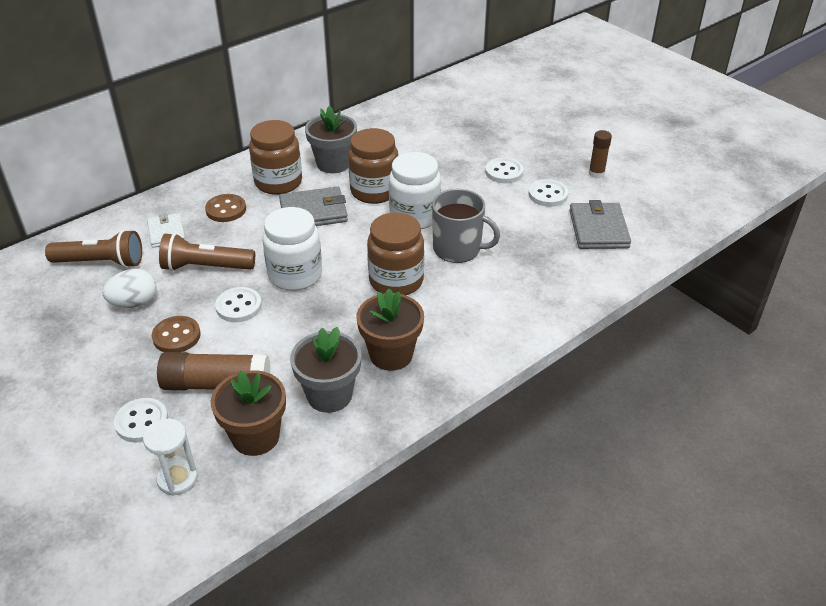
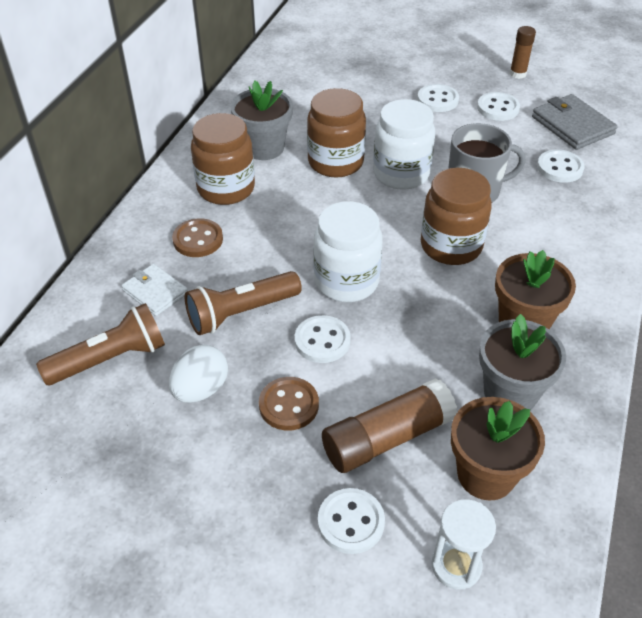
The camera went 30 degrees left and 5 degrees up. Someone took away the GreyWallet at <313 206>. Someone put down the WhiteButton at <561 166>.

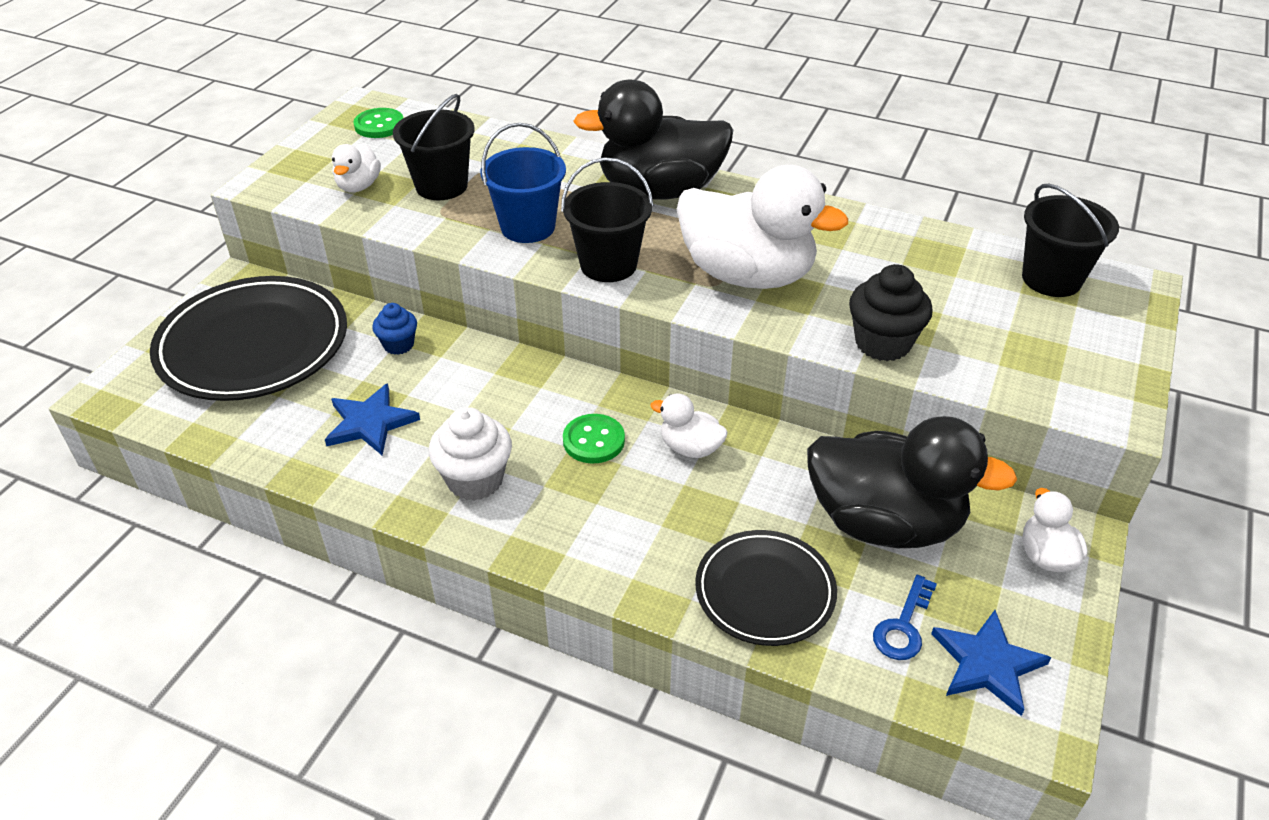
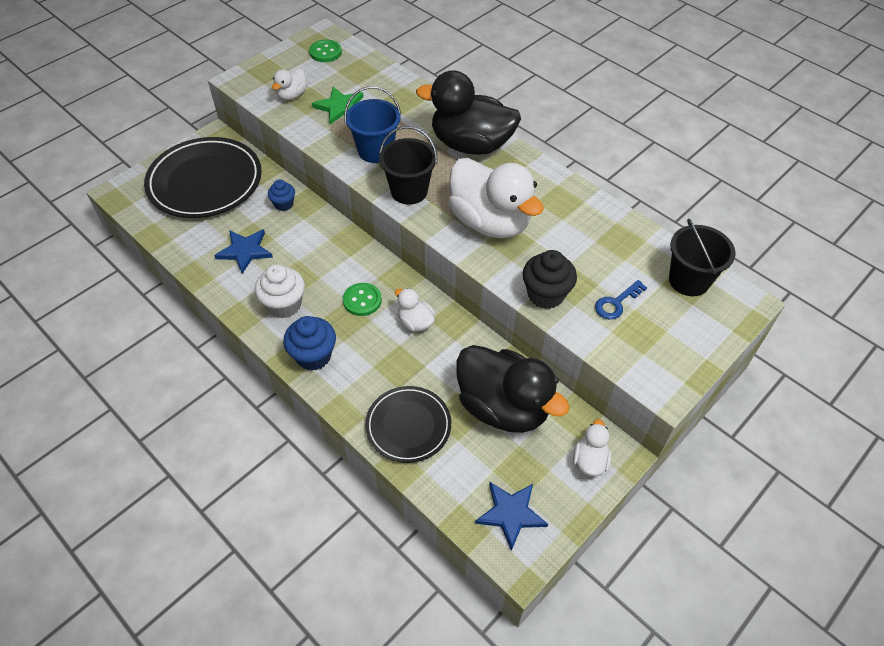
The camera went 20 degrees right and 10 degrees up. Someone put down the BlueCupcake at <309 343>. Someone carried the BlueKey from <905 617> to <621 299>. Someone swapped the BlackBucket at <434 147> for the GreenStar at <338 105>.

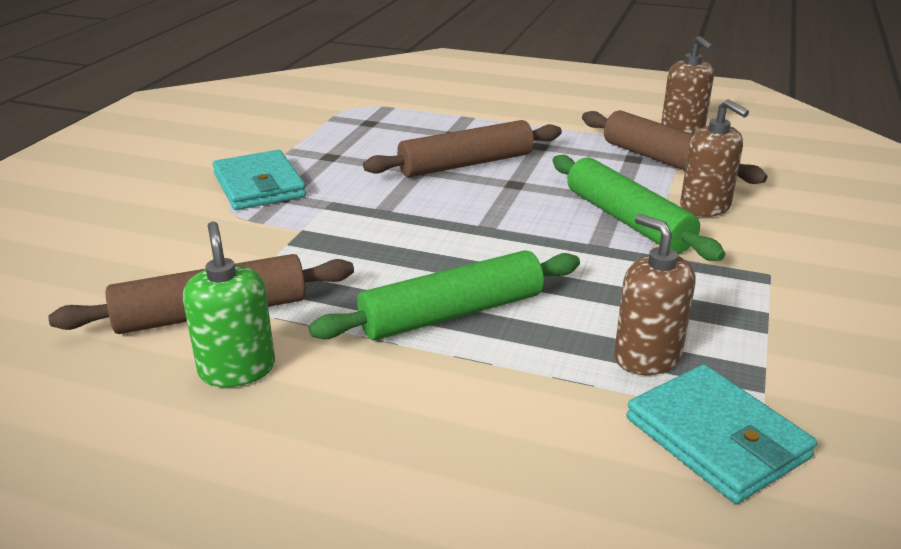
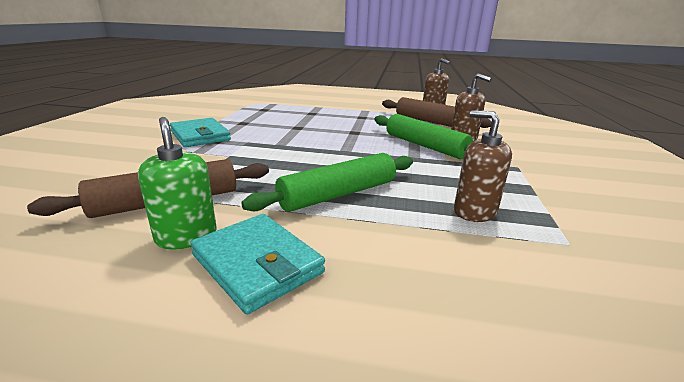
The camera went 10 degrees left and 5 degrees down. Someone took away the BrownRollingPin at <462 148>. Someone carried the TurquoiseWallet from <721 434> to <257 264>.

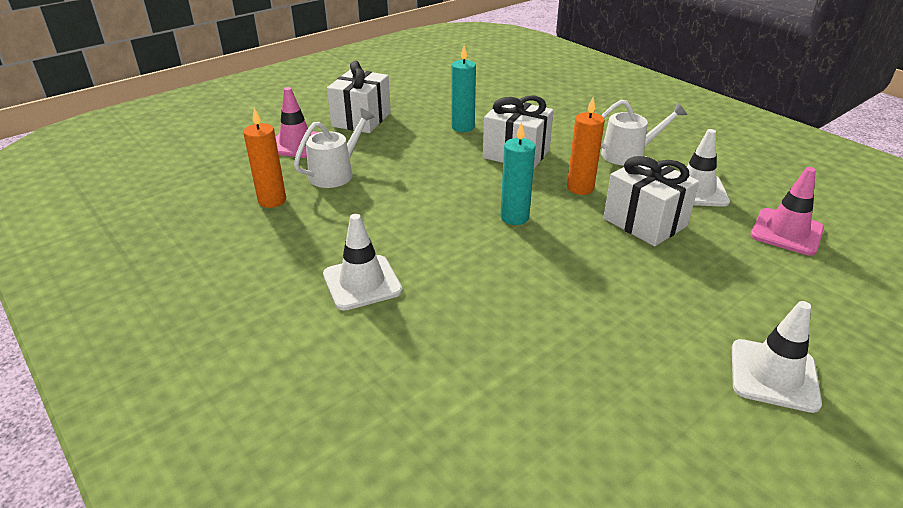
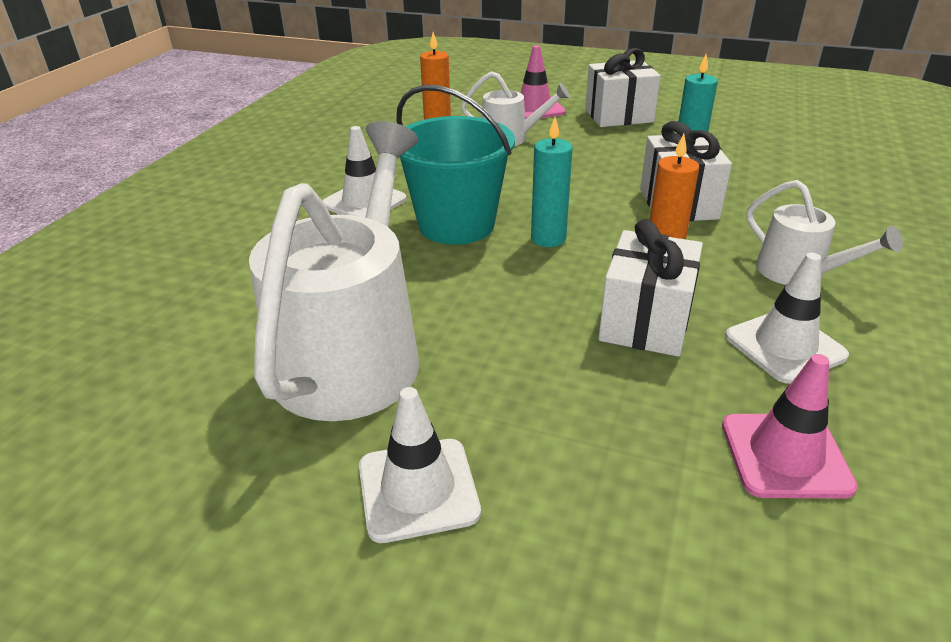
The camera went 60 degrees right and 0 degrees up. Someone put down the WhiteWateringCan at <334 271>. Someone put down the TurquoiseBucket at <455 165>.

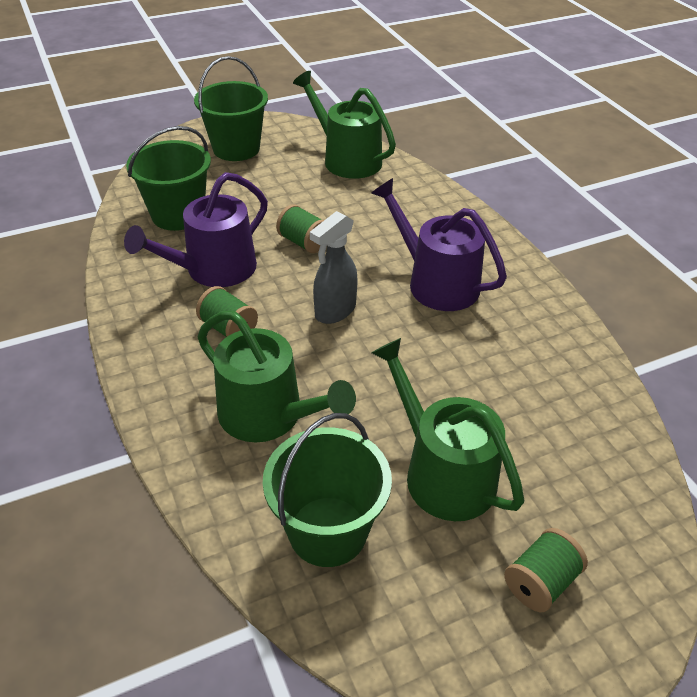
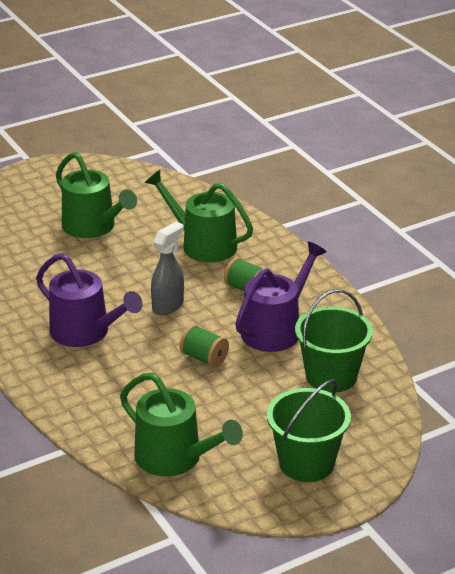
The camera went 175 degrees right and 10 degrees down. Someone took away the GreenBucket at <327 490>. Someone took away the GreenSpool at <546 570>.

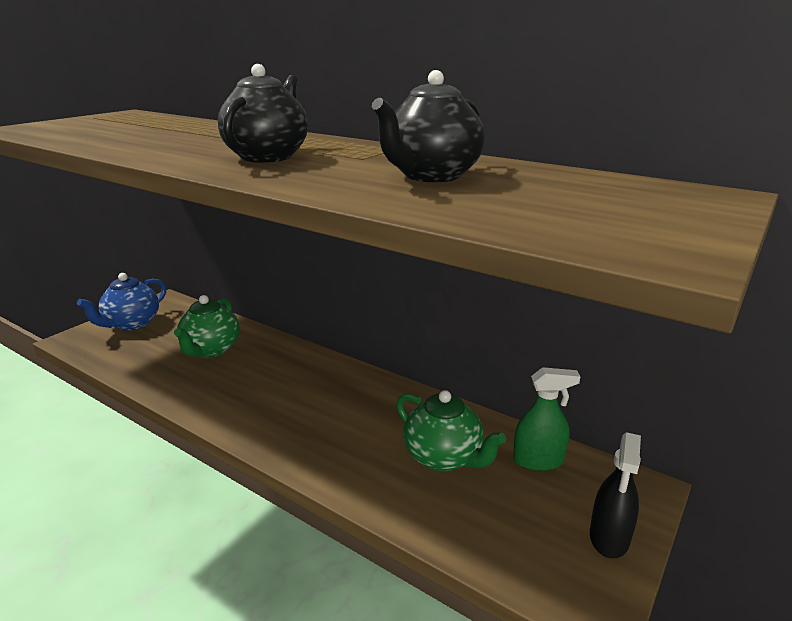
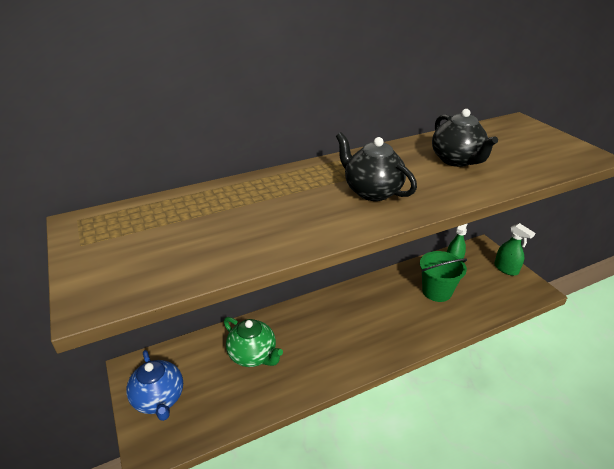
The camera went 60 degrees left and 10 degrees up. Someone swapped the GreenTeapot at <451 431> for the GreenBucket at <443 276>. Someone repainted the BlackSprayBottle at <615 495>, which became the GreenSprayBottle at <514 249>.

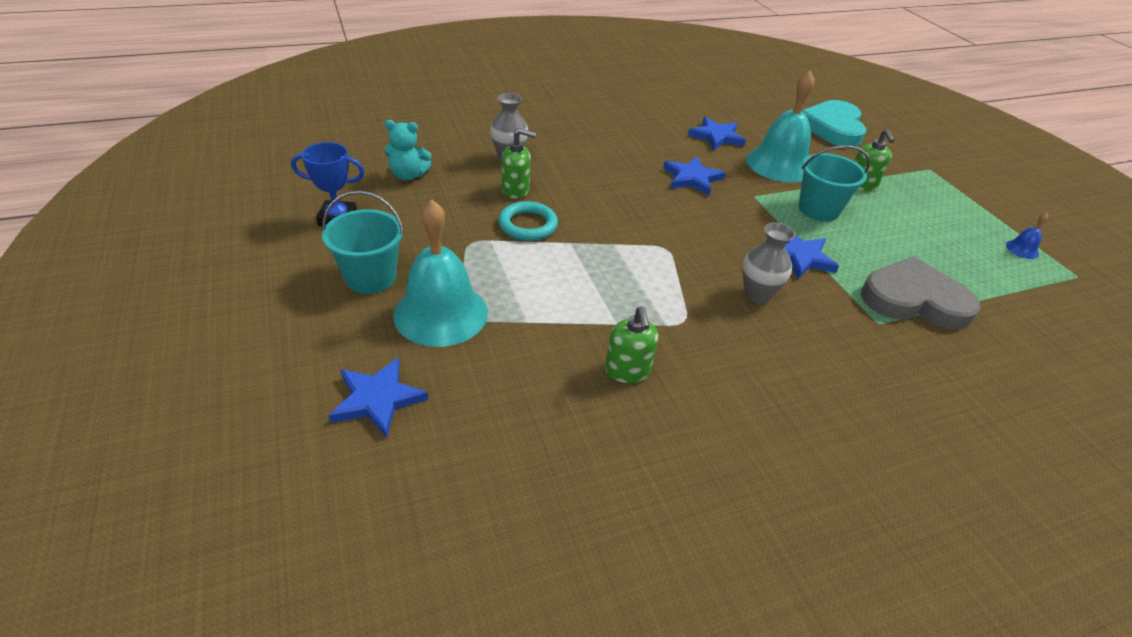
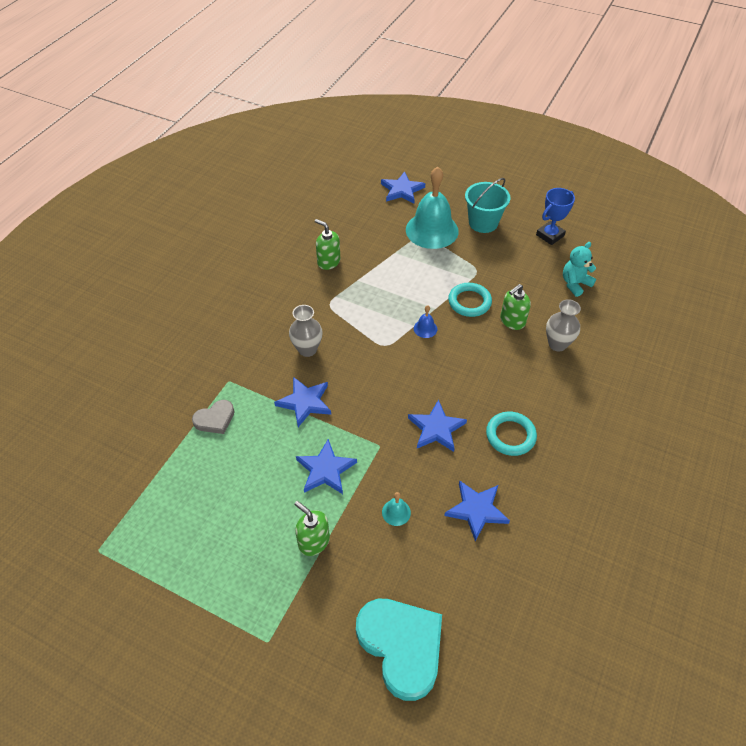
The camera went 140 degrees right and 10 degrees up. Someone put down the TurquoiseRing at <511 434>. Someone carried the BlueBell from <1027 236> to <425 321>. Someone swapped the TurquoiseBucket at <834 183> for the BlueStar at <326 466>. Someone scaled the TurquoiseBell at <780 126> by 0.40. Someone scaled the GreyHeart at <920 293> by 0.52.

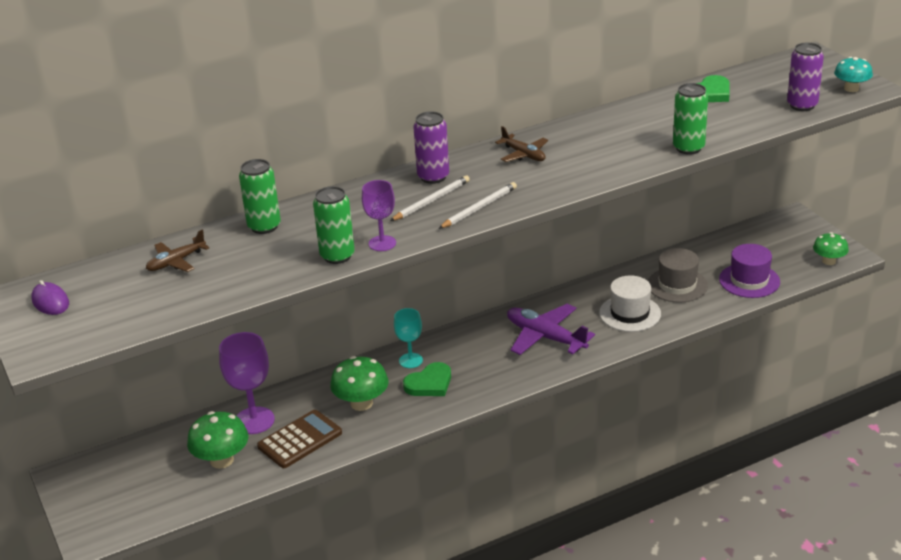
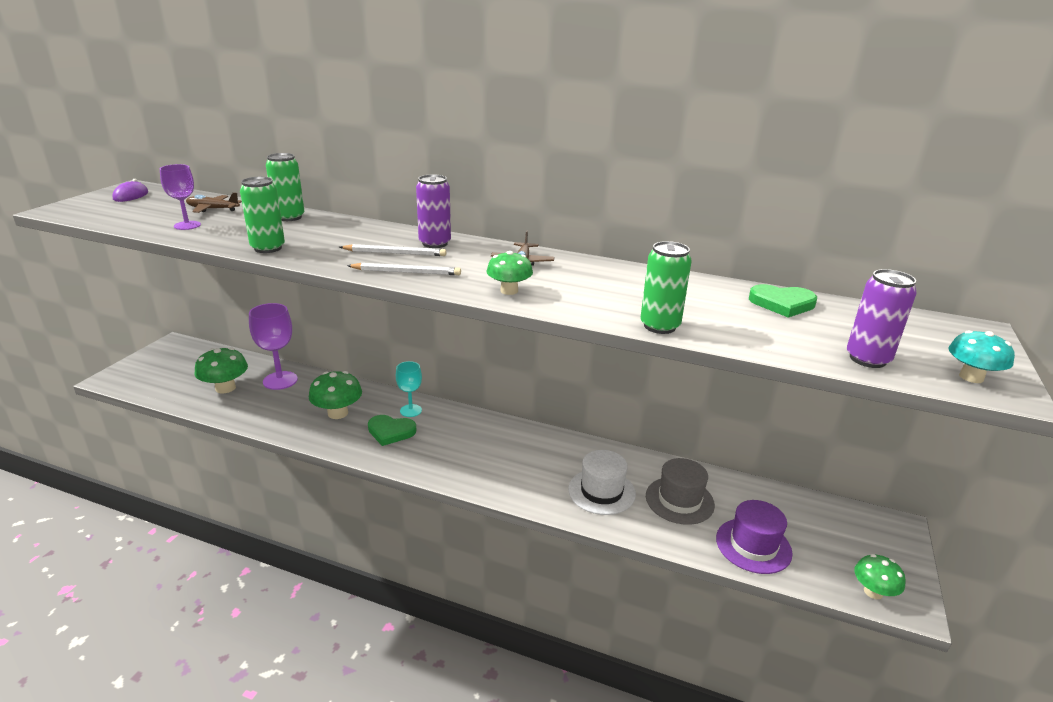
The camera went 45 degrees right and 5 degrees down. Someone took away the BrownCalculator at <299 439>. Someone took away the PurplePlane at <551 329>. Someone put down the GreenMushroom at <509 273>. Someone carried the PurpleGoblet from <379 215> to <180 197>.

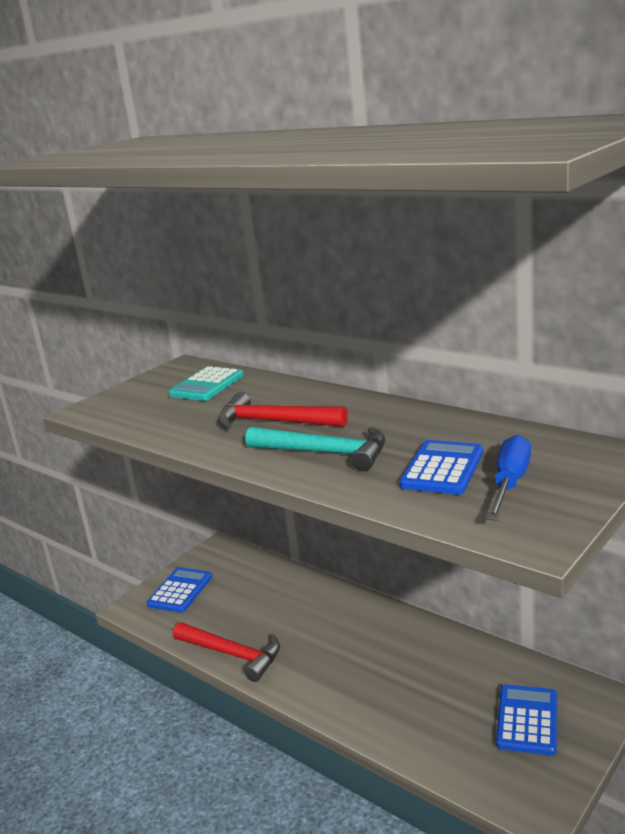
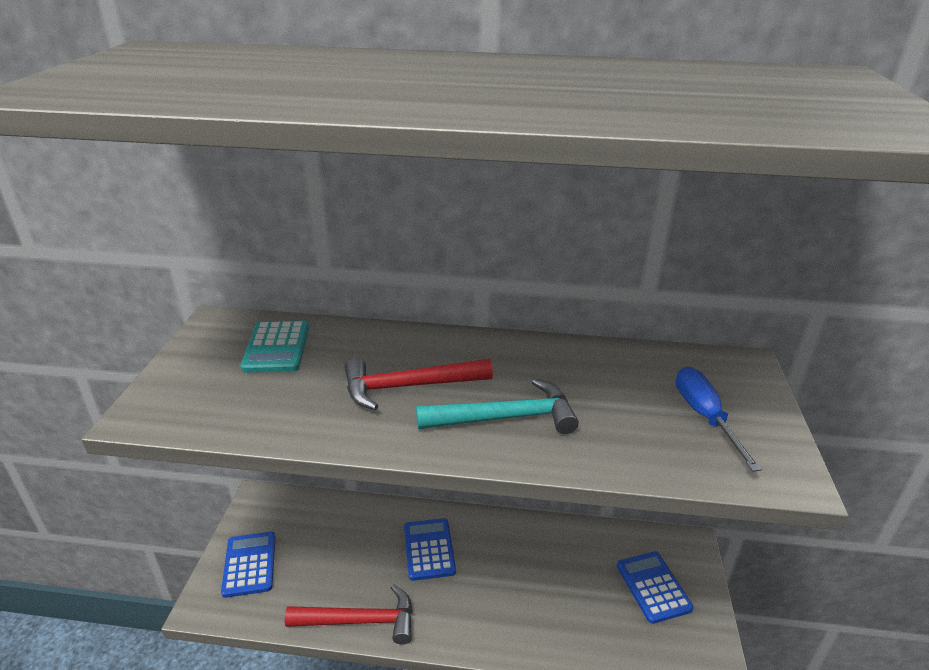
The camera went 35 degrees left and 10 degrees up. Someone carried the BlueCalculator from <441 467> to <430 549>.

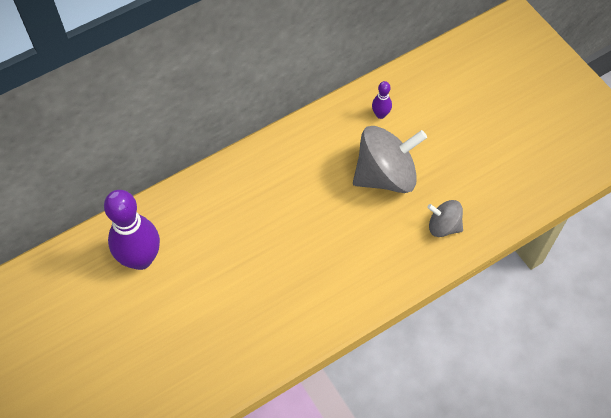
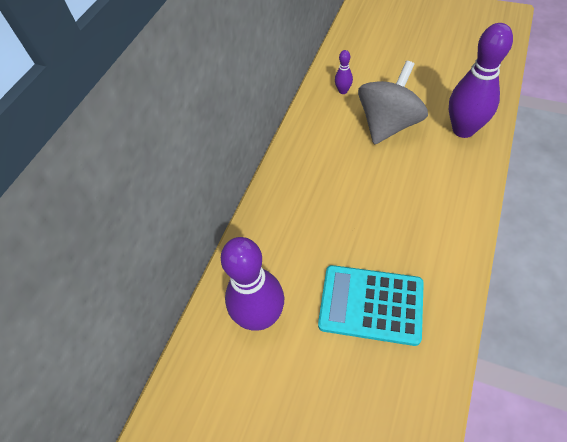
The camera went 30 degrees left and 5 degrees down. Someone put down the TurquoiseCalculator at <371 305>. Someone swapped the GreySpinningTop at <445 218> for the PurpleBowlingPin at <481 80>.

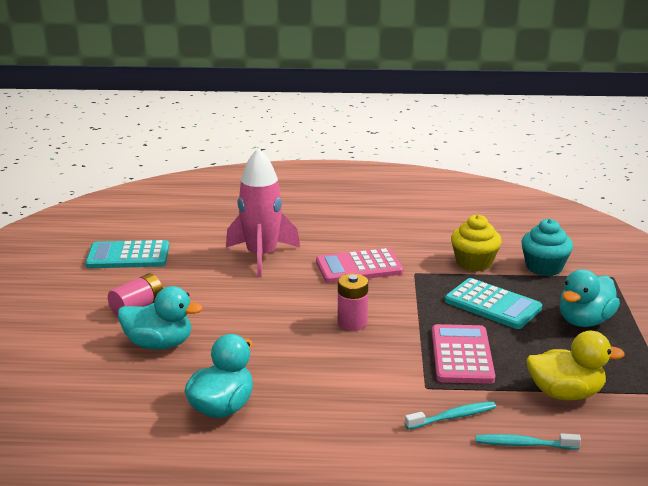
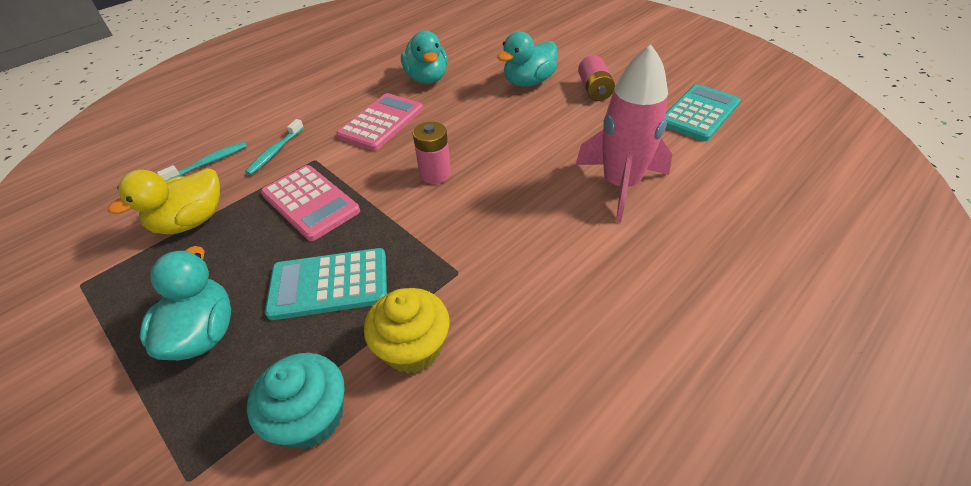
The camera went 135 degrees right and 20 degrees up. Someone carried the PinkCalculator from <359 265> to <380 122>.

